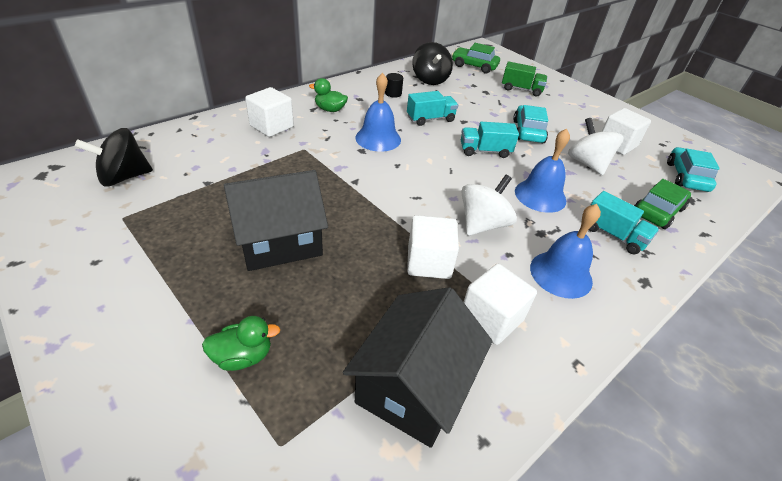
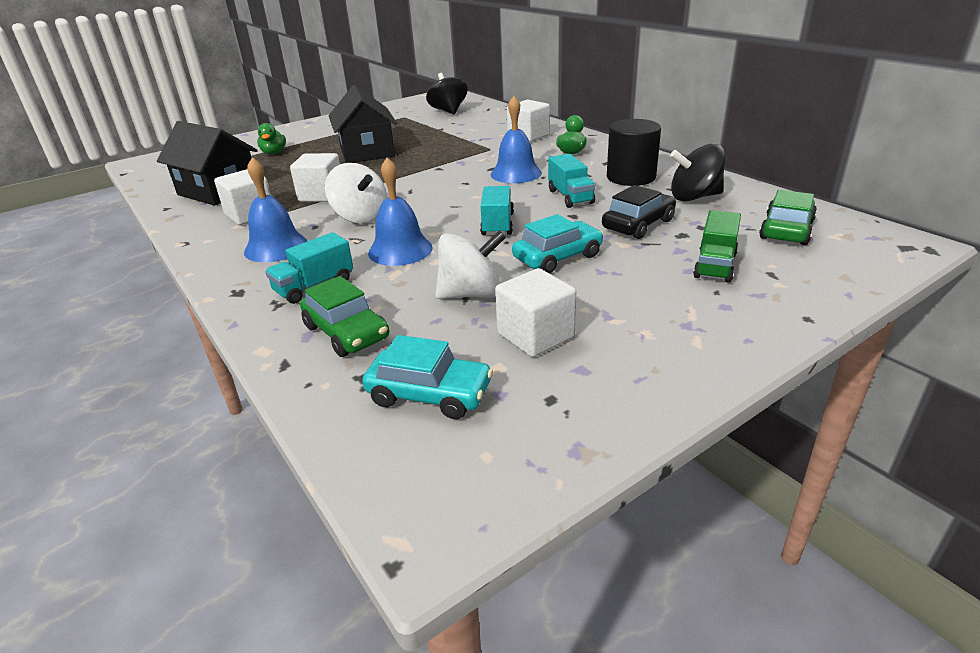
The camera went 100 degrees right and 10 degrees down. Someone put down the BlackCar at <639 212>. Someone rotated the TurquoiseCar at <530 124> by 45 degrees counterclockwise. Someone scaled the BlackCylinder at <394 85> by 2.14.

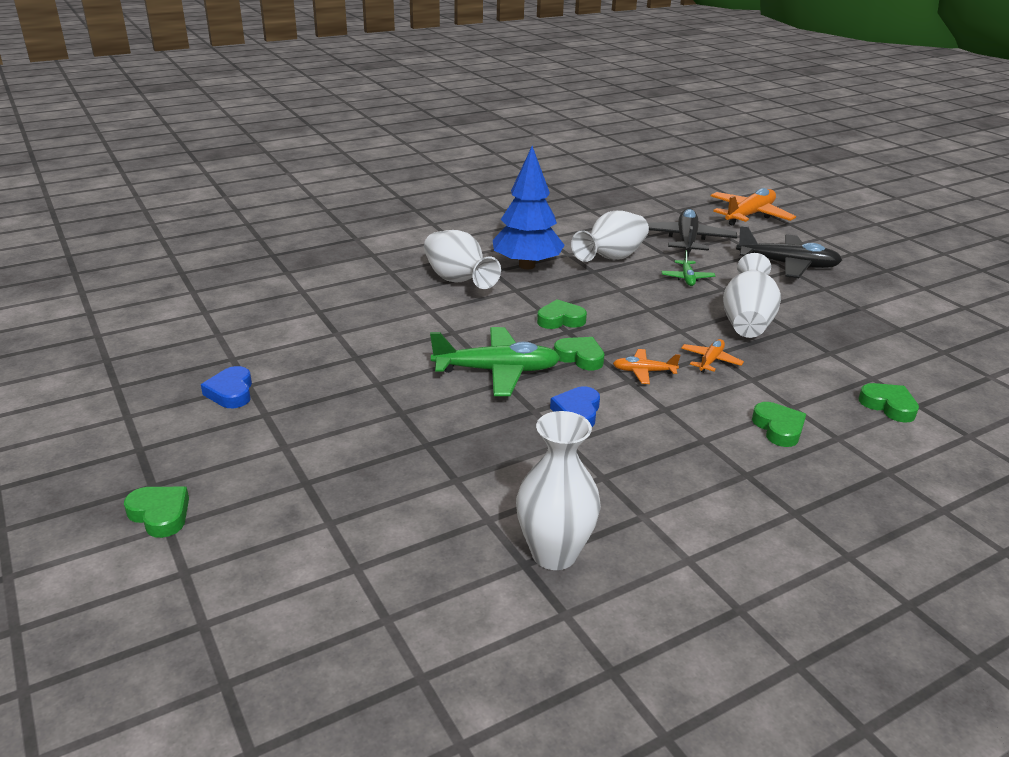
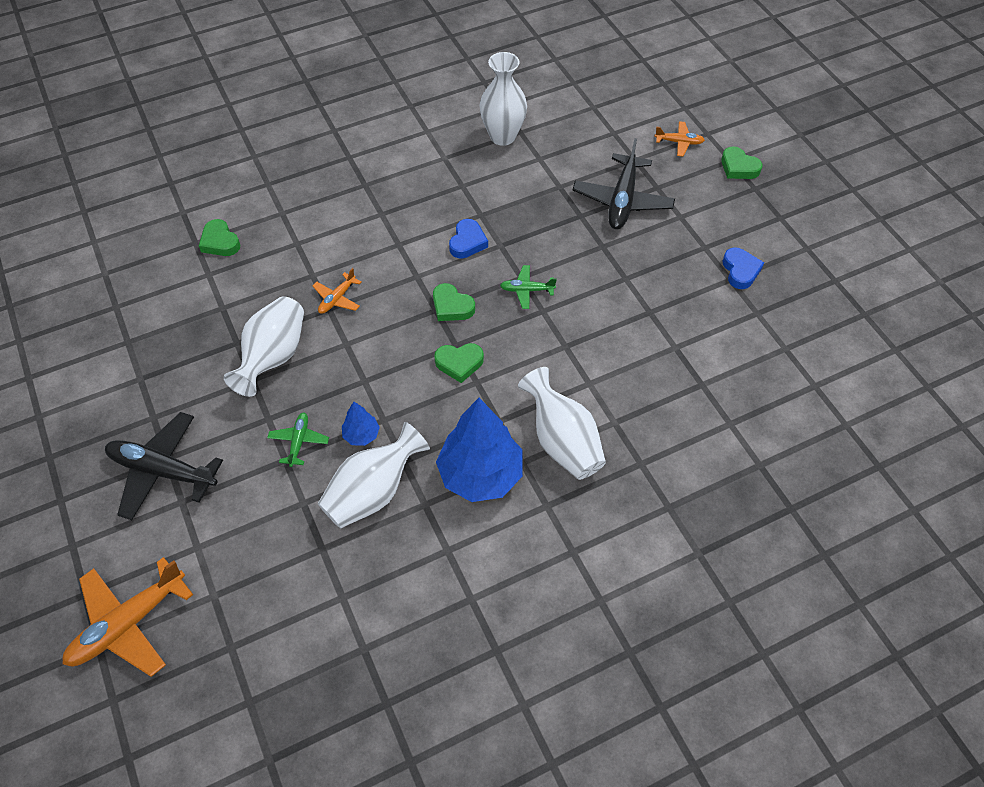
The camera went 175 degrees left and 25 degrees up. Someone took away the GreenHeart at <779 424>. Someone put down the BlueTree at <361 424>. Someone carried the OrangePlane from <646 366> to <680 138>. Someone carried the BlackPlane from <692 232> to <623 183>. Someone scaled the GreenPlane at <495 361> by 0.51.

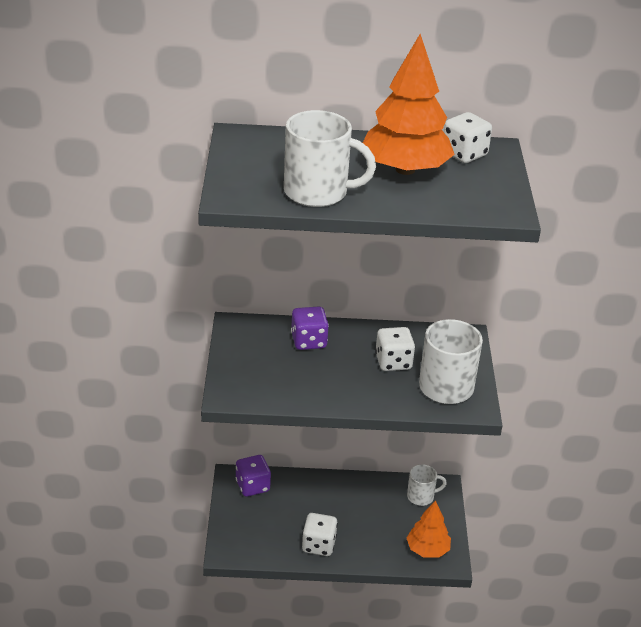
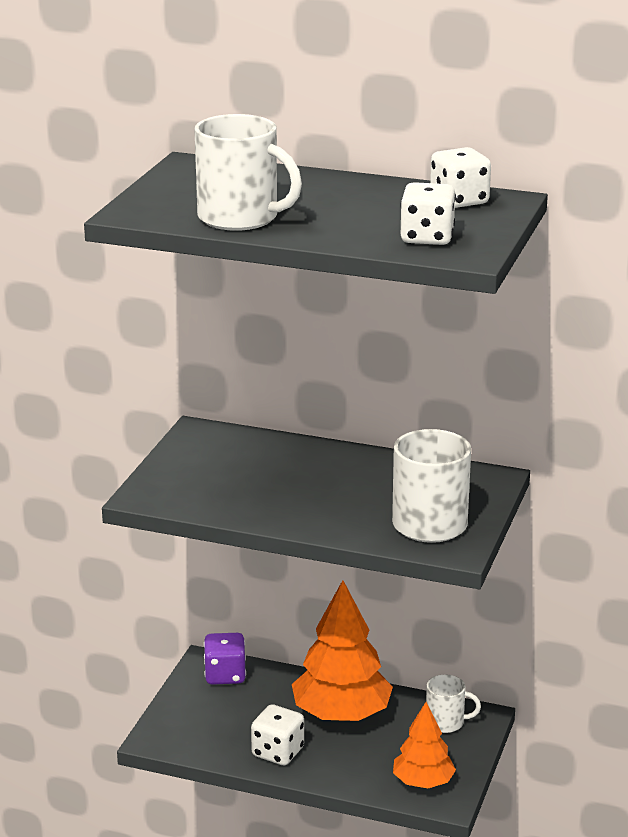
The camera went 20 degrees right and 10 degrees down. Someone took away the PurpleDice at <310 328>. Someone carried the OrangeTree from <409 104> to <342 650>. Someone carried the WhiteDice from <395 349> to <428 213>.

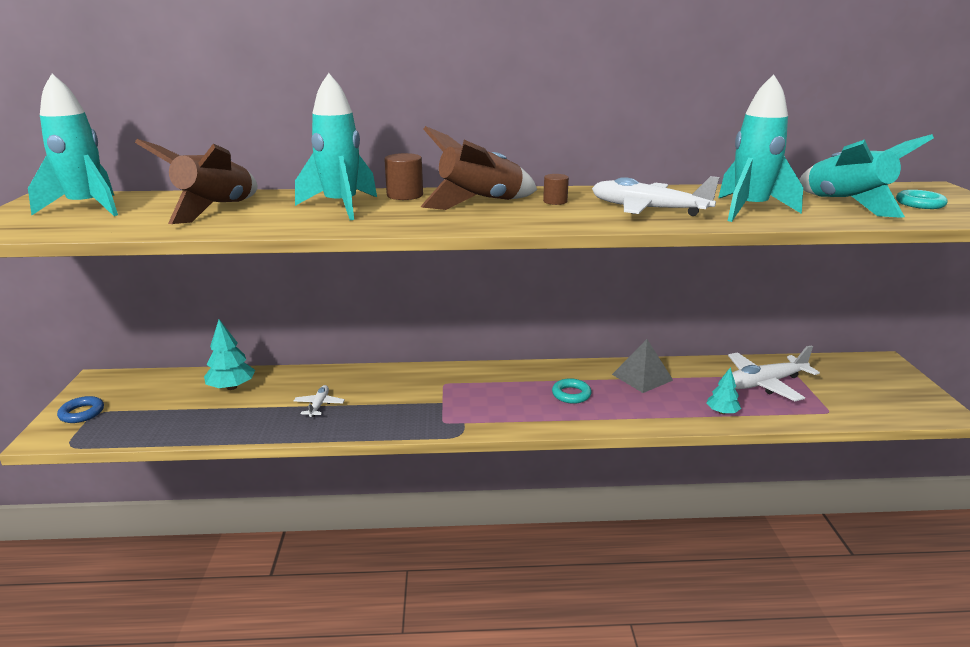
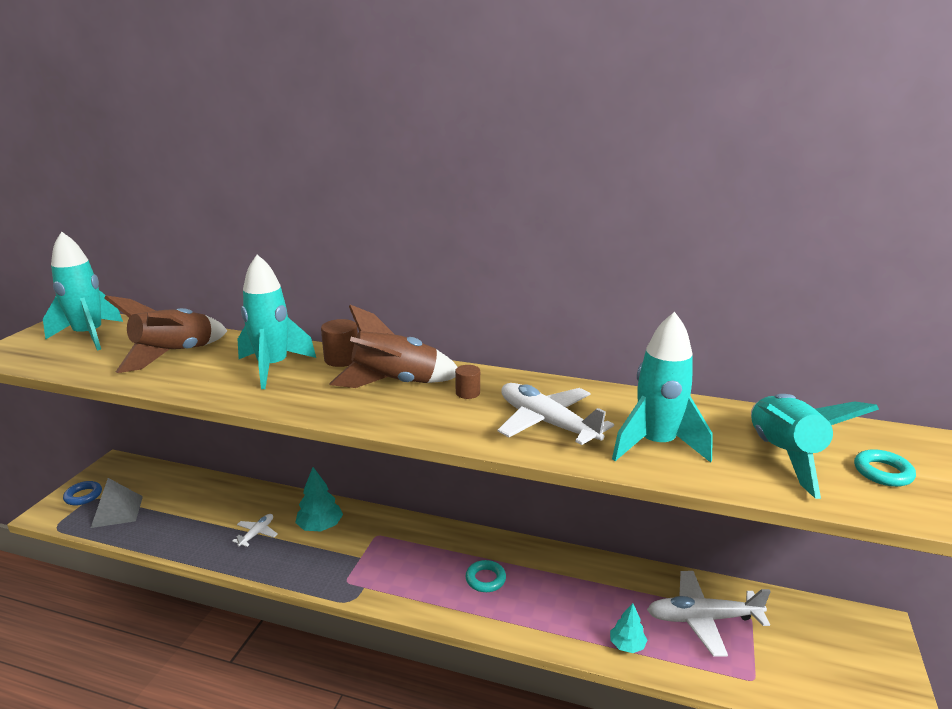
The camera went 20 degrees right and 0 degrees up. Someone carried the TurquoiseTree from <229 354> to <319 499>. Someone carried the GreyPyramid from <642 366> to <117 503>.

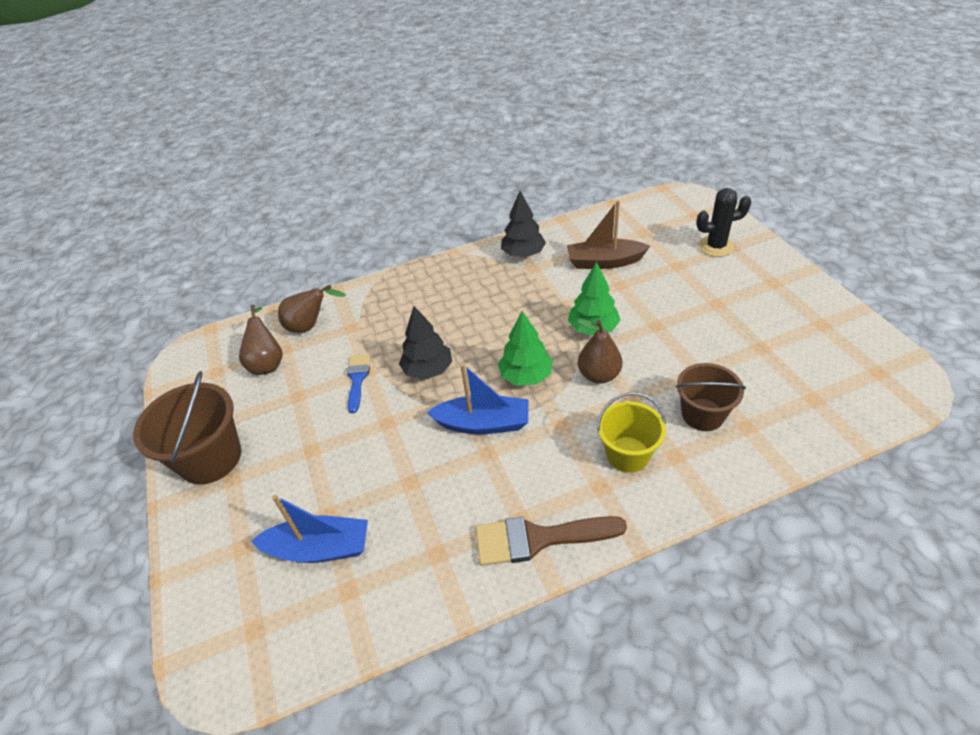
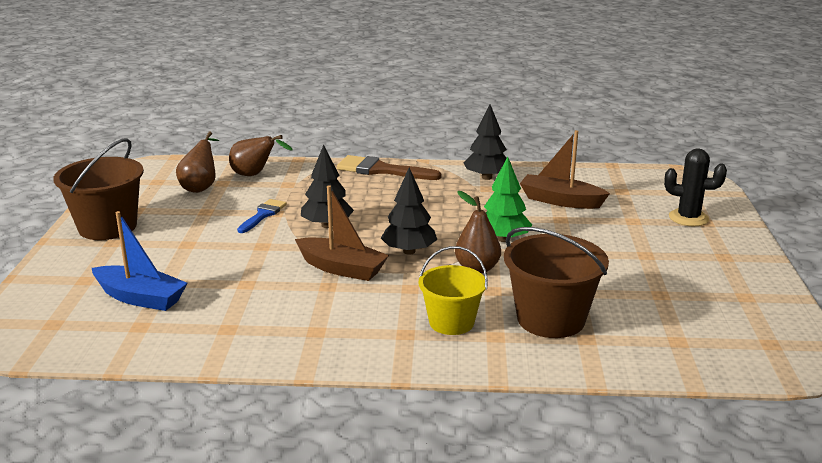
The camera went 20 degrees right and 20 degrees down. Someone carried the BrownBrush from <551 541> to <389 167>. Someone repainted the BlueBoat at <477 398>, which became the BrownBoat at <342 233>. Someone repainted the GreenTree at <525 348>, which became the BlackTree at <409 211>. Someone scaled the BrownBucket at <711 397> by 1.51.

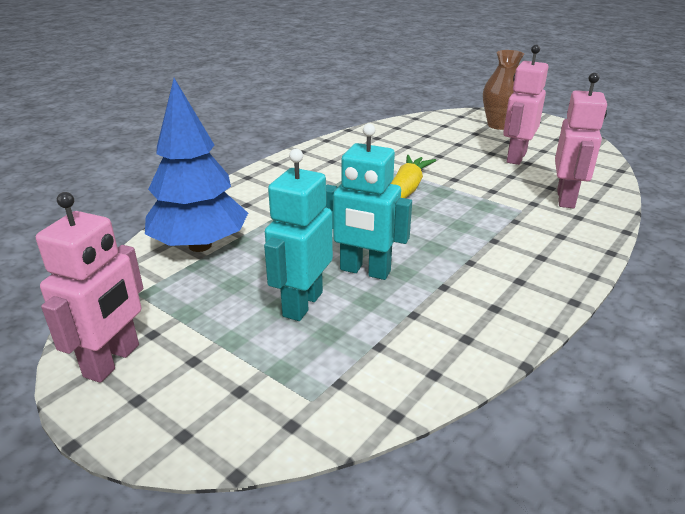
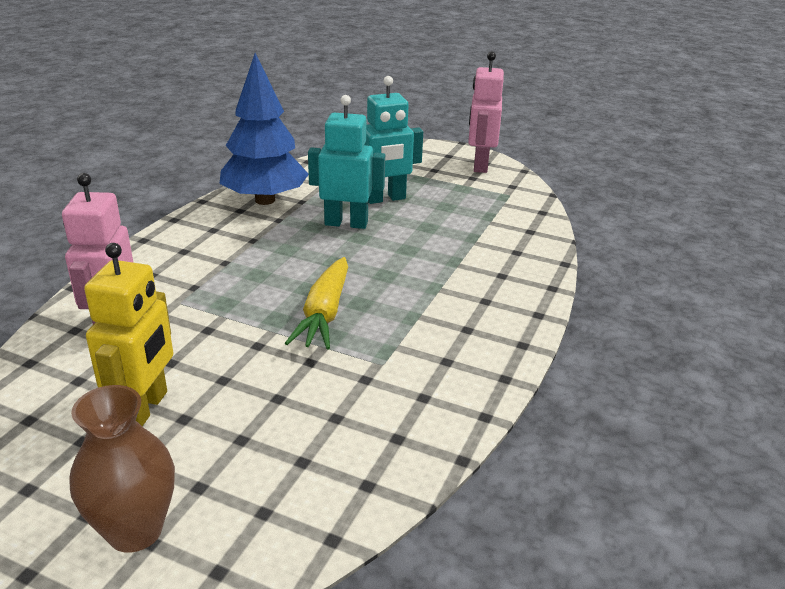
The camera went 165 degrees right and 0 degrees up. Someone carried the BlueTree from <196 165> to <264 129>. Someone repainted the PinkRobot at <525 105>, which became the YellowRobot at <128 334>. Someone rotated the TurquoiseRobot at <298 235> by 60 degrees clockwise.

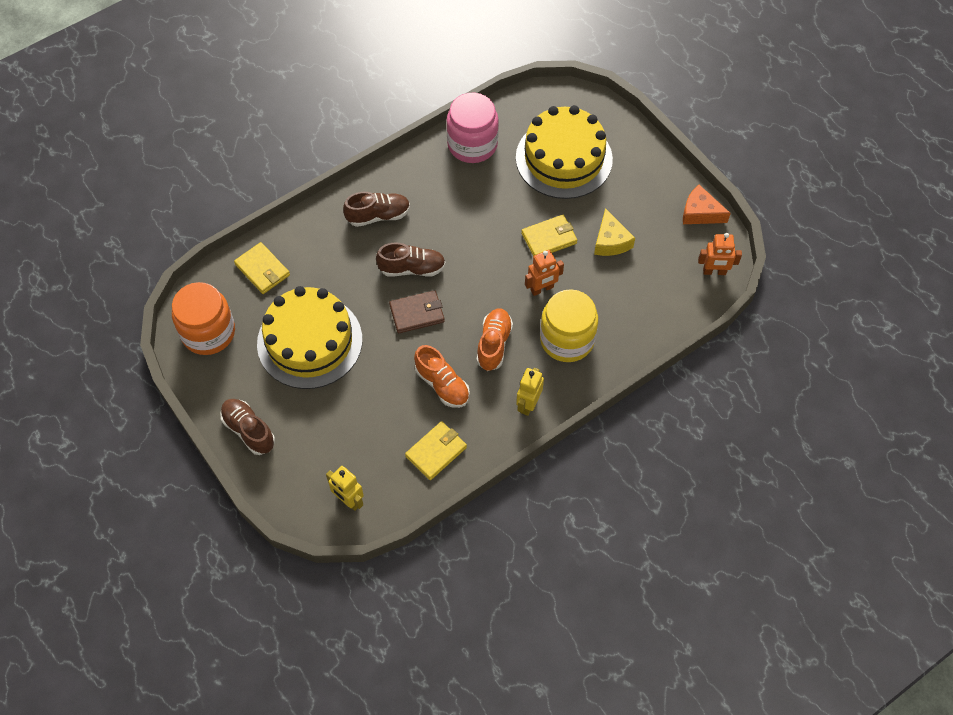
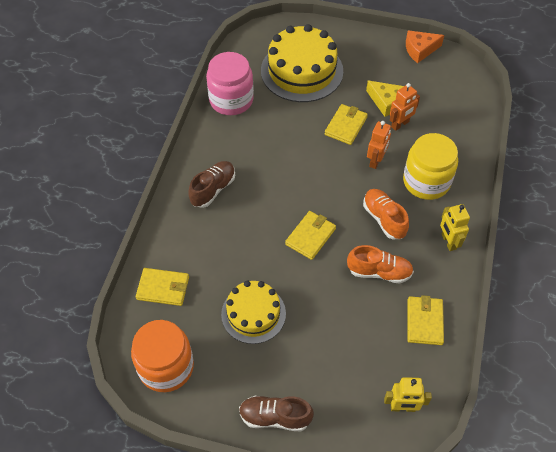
The camera went 40 degrees left and 5 degrees down. Someone took away the BrownShoe at <411 260>. Someone carried the OrangeRobot from <720 254> to <405 107>. Someone repainted the BrownWallet at <417 311>, which became the YellowWallet at <310 235>. Someone scaled the YellowCake at <309 337> by 0.63.

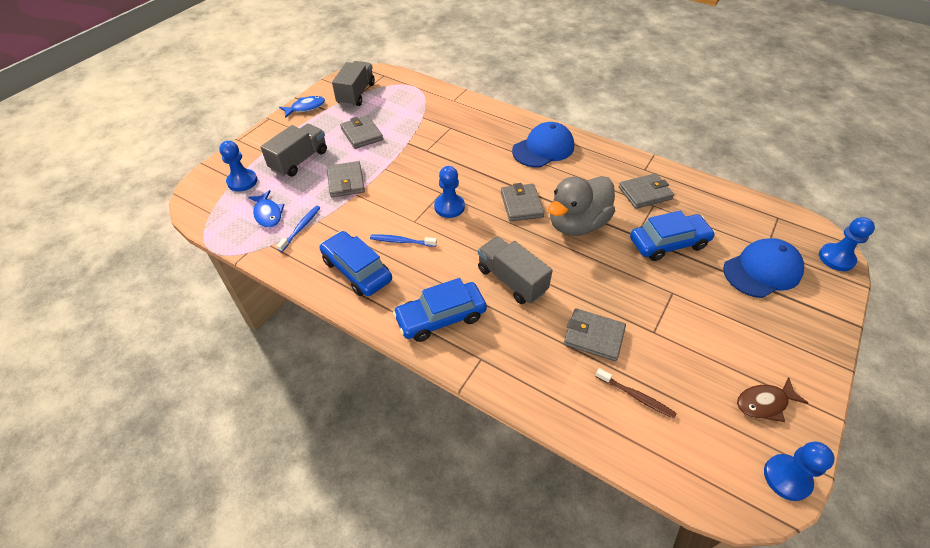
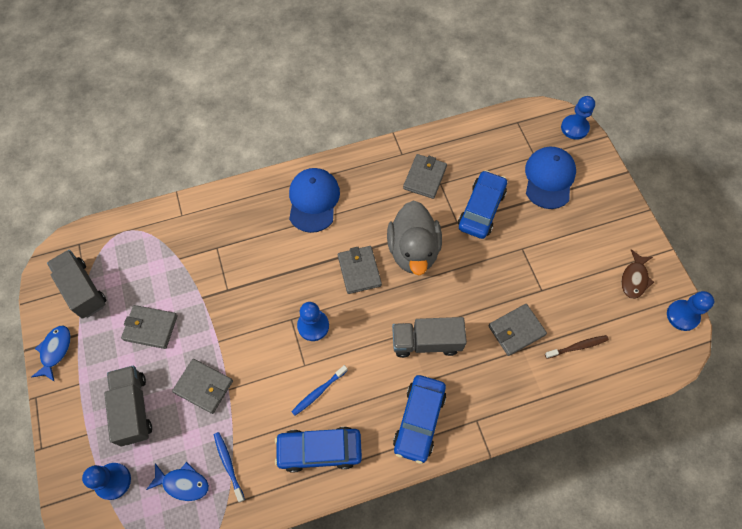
The camera went 50 degrees left and 15 degrees up. Someone rotated the GreyWallet at <522 202> by 45 degrees clockwise.

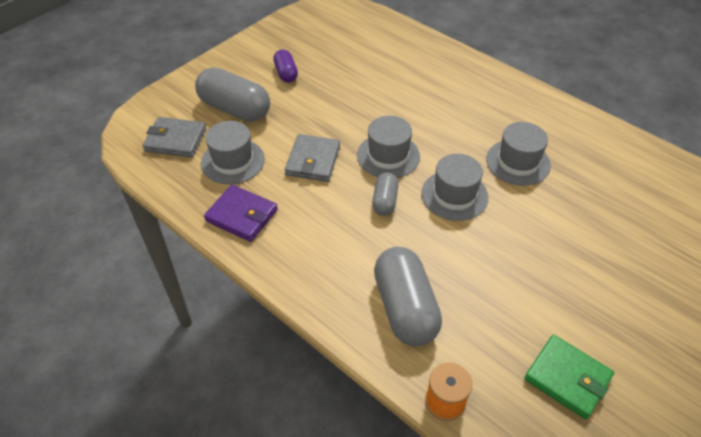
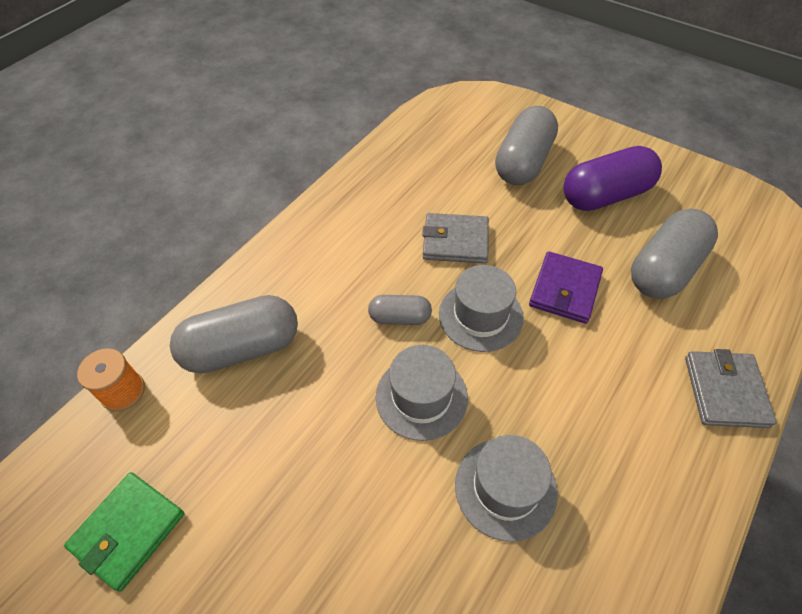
The camera went 85 degrees right and 5 degrees up. Someone took away the GreyHat at <233 152>. Someone put down the GreyCapsule at <674 254>. Someone carried the GreyWallet from <174 137> to <731 388>. Someone carried the PurpleWallet from <241 213> to <566 287>. Someone scaled the PurpleCapsule at <285 66> by 1.87.

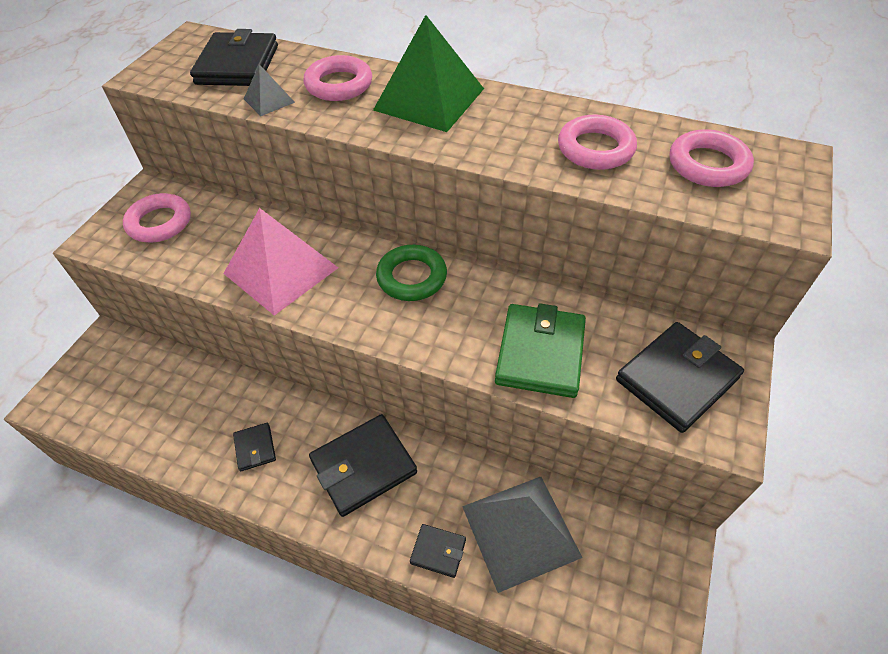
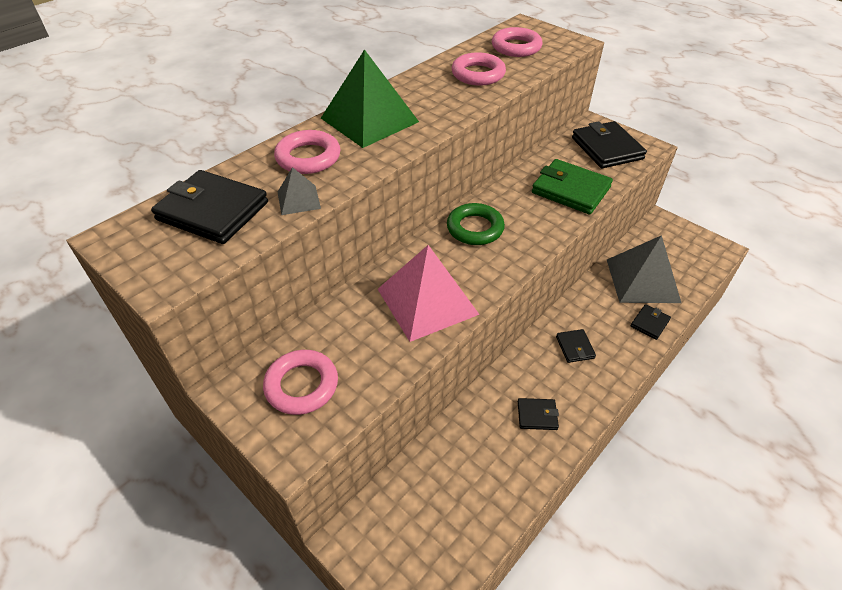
The camera went 70 degrees left and 5 degrees down. Someone scaled the BlackWallet at <363 465> by 0.51.

